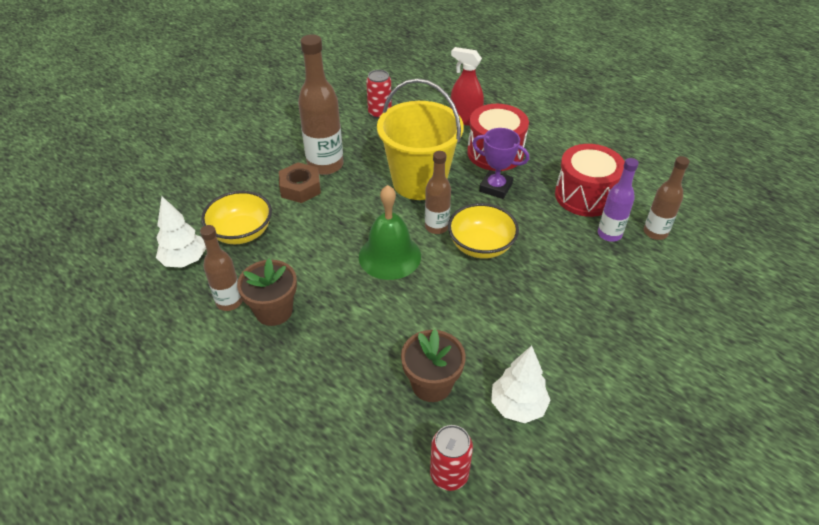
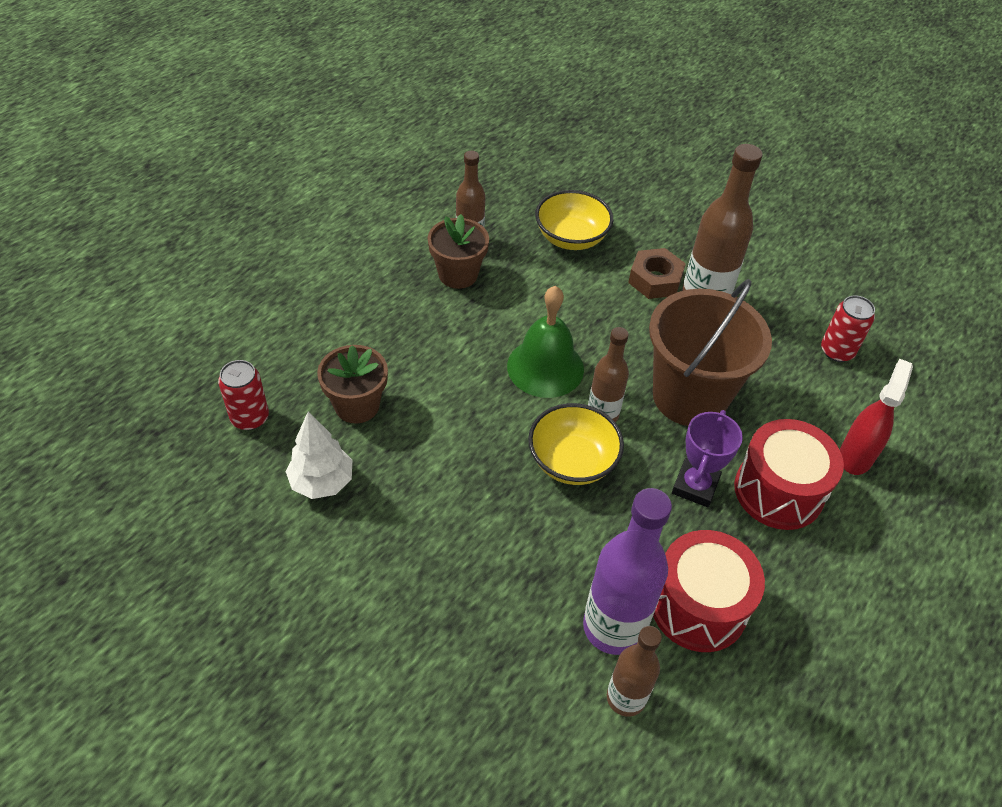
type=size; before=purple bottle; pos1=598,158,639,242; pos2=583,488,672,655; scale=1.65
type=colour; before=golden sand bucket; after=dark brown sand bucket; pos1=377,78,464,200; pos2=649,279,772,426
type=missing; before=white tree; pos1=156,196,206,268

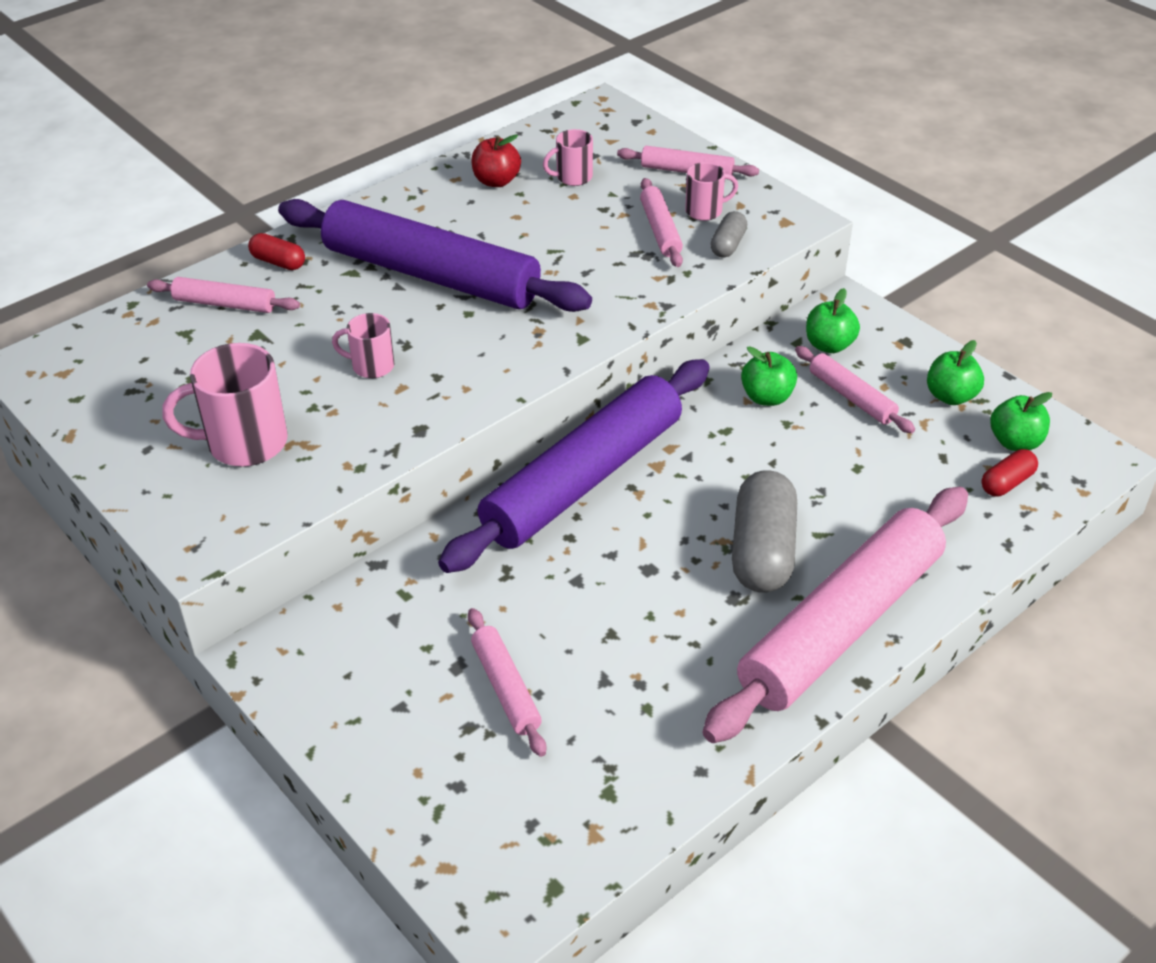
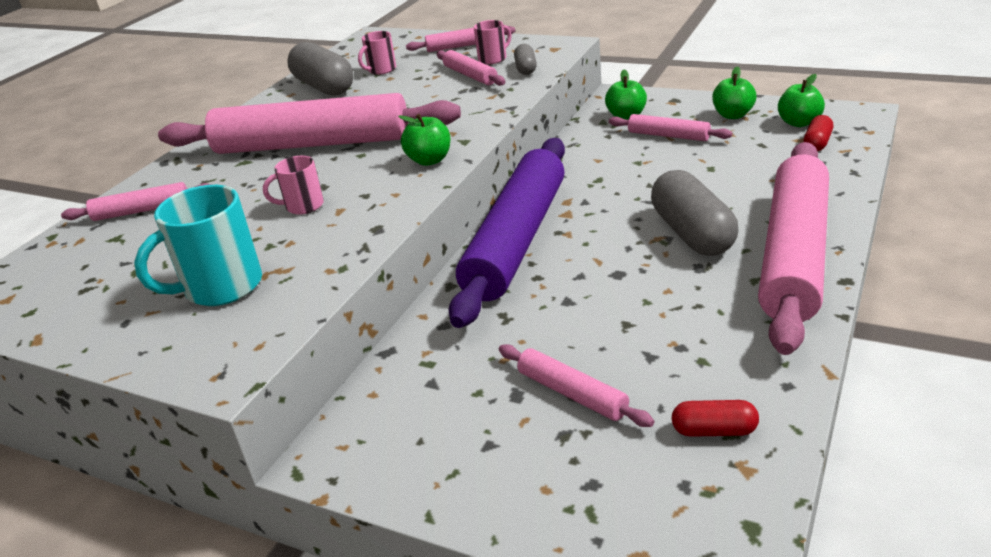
type=colour; before=rosy mug; after=turquoise mug; pos1=162,343,288,466; pos2=134,185,262,306
type=colour; before=purple dough roller; after=rosy dough roller; pos1=278,199,592,312; pos2=158,93,461,154
type=exchanged; before=scarlet apple; after=gray pill; pos1=472,134,521,187; pos2=287,42,353,96
type=relocated; before=emerald apple; pos1=741,346,797,406; pos2=398,114,450,166
type=relocated; before=scarlet pill; pos1=248,233,305,270; pos2=672,400,759,437

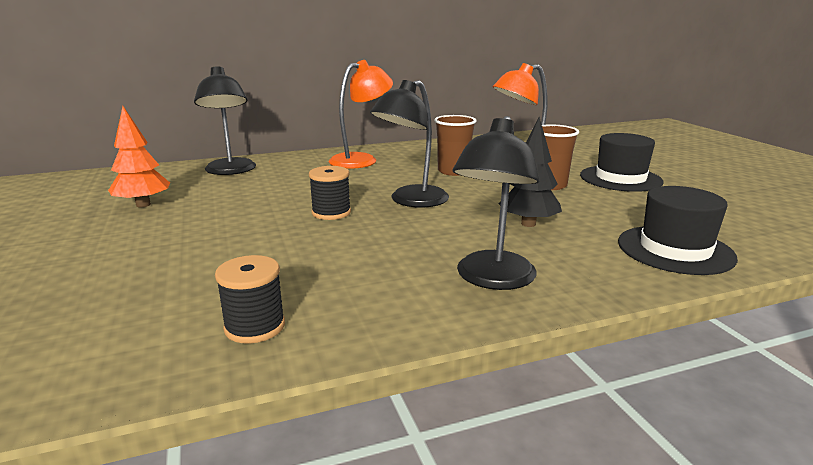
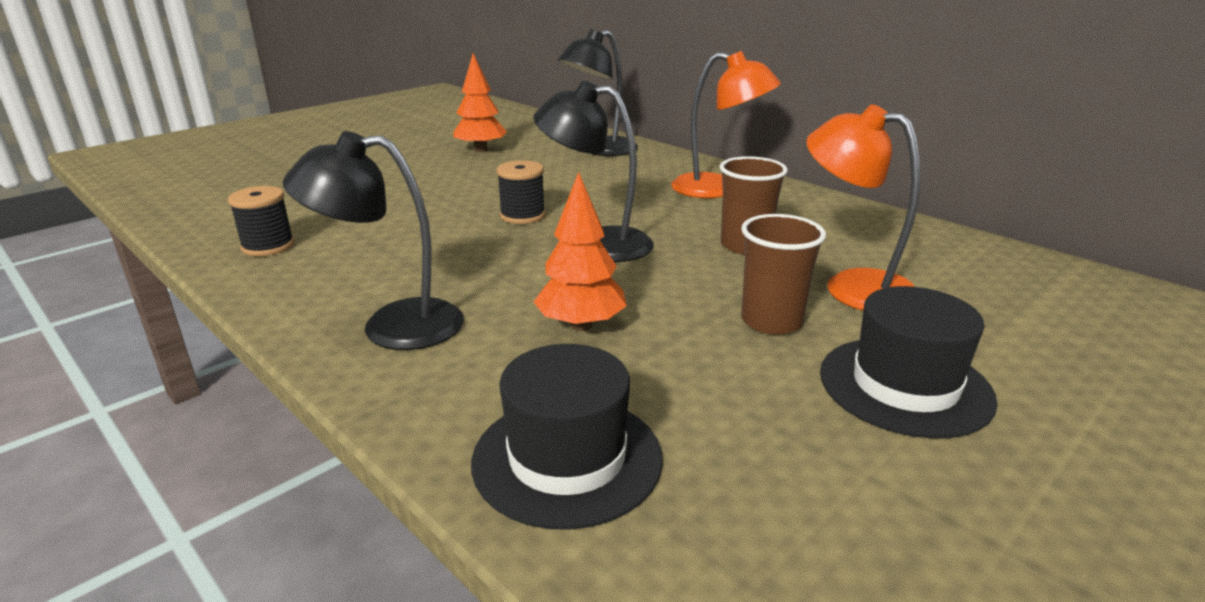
type=colour; before=black tree; after=bright orange tree; pos1=499,117,562,227; pos2=534,172,627,331

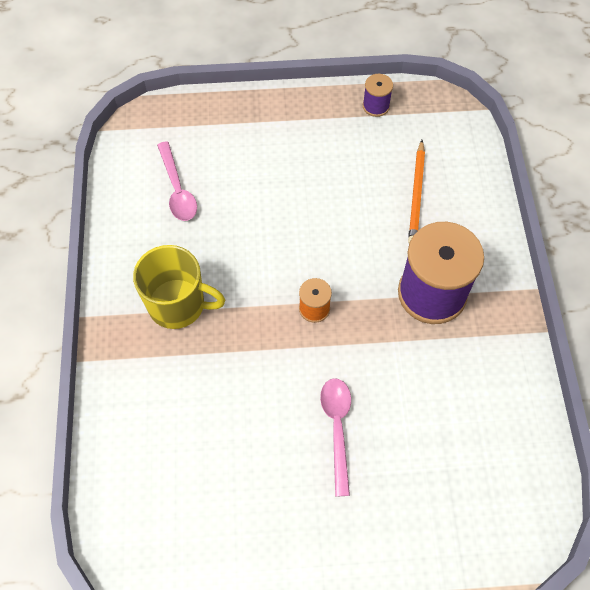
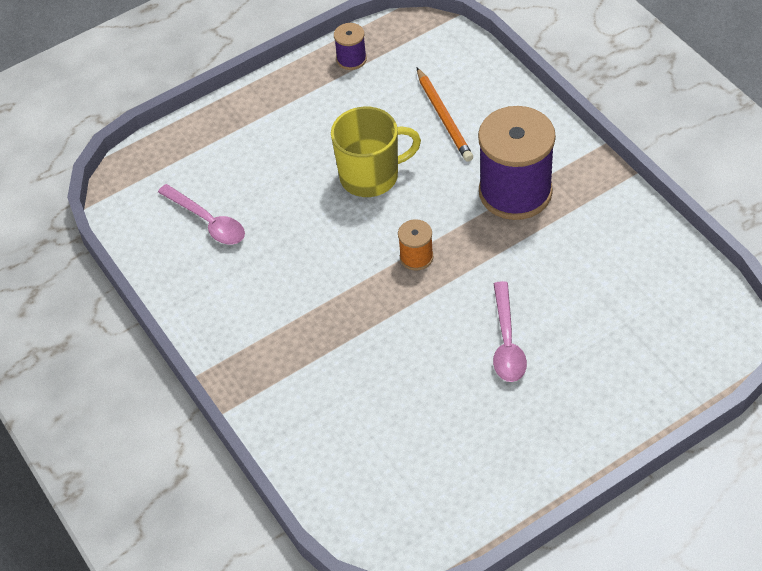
type=relocated; before=golden mug; pos1=133,245,225,329; pos2=331,107,421,197
type=spun; before=rosy tablespoon; pos1=320,378,351,496; pos2=493,281,527,382; turn=-150

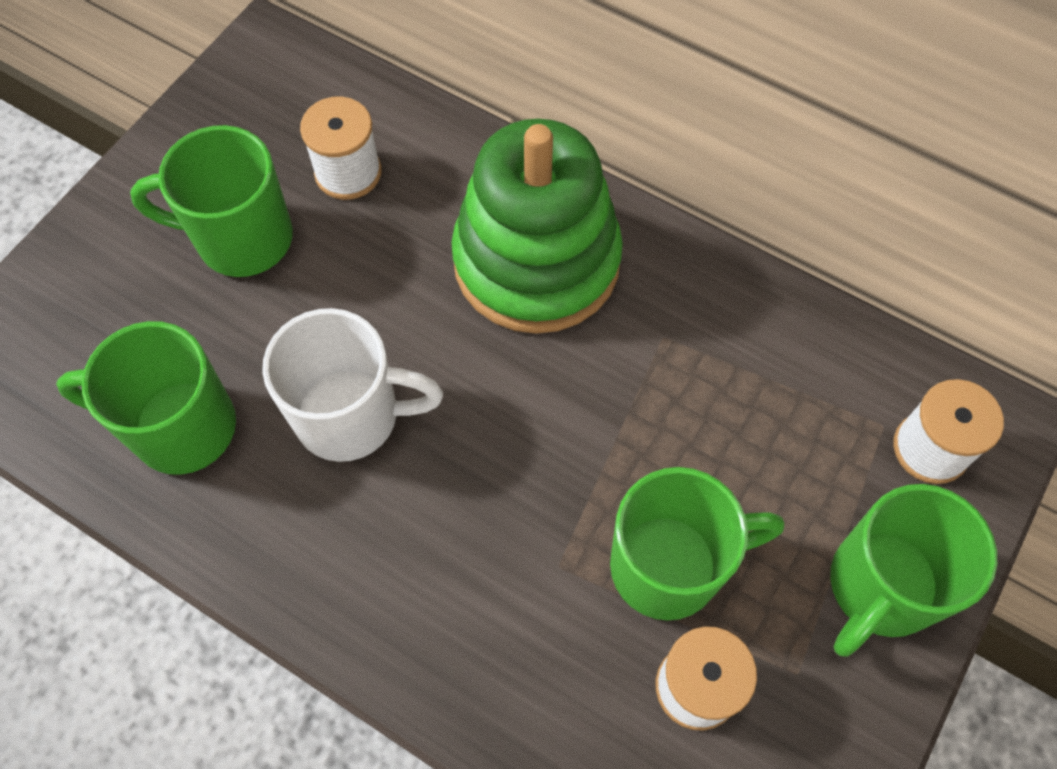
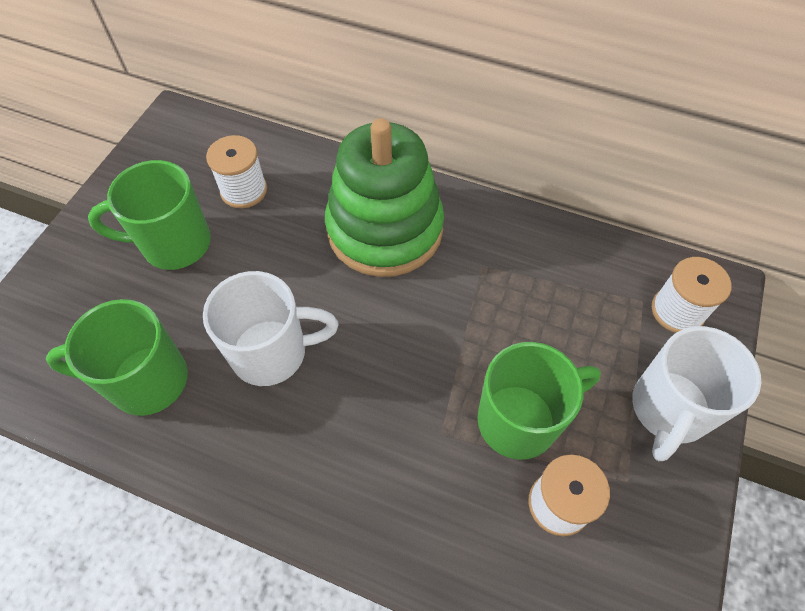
type=colour; before=emerald mug; after=white mug; pos1=830,484,997,657; pos2=632,326,761,461

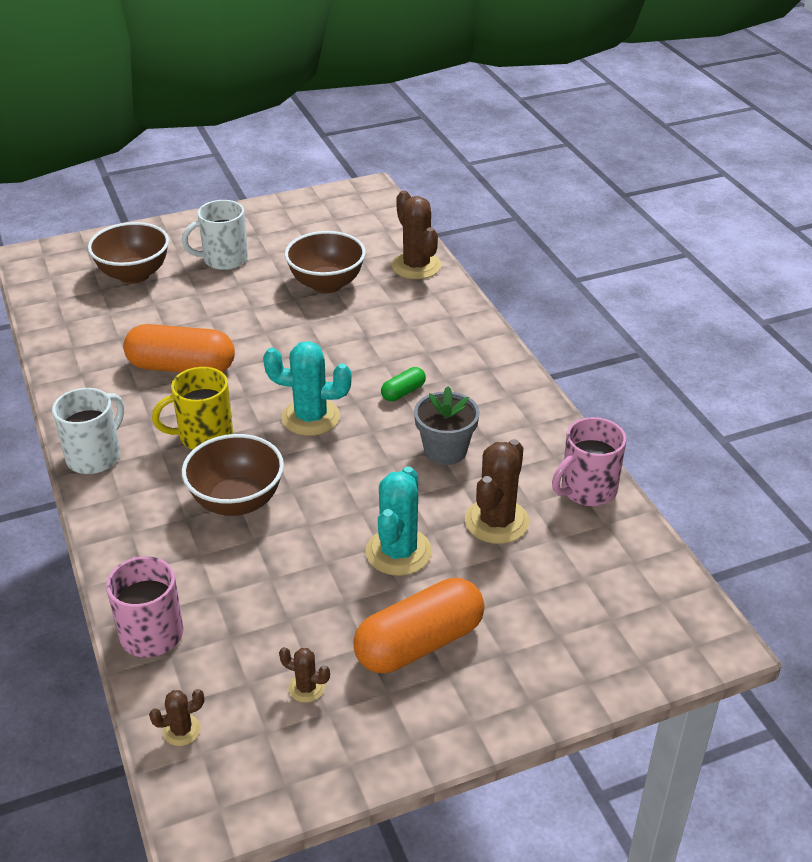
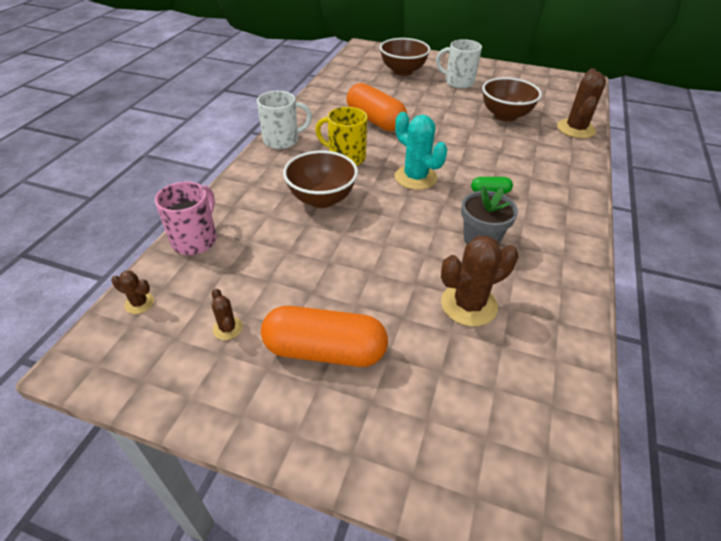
type=missing; before=turquoise cactus; pos1=365,466,432,576
type=missing; before=rosy mug; pos1=552,417,626,506

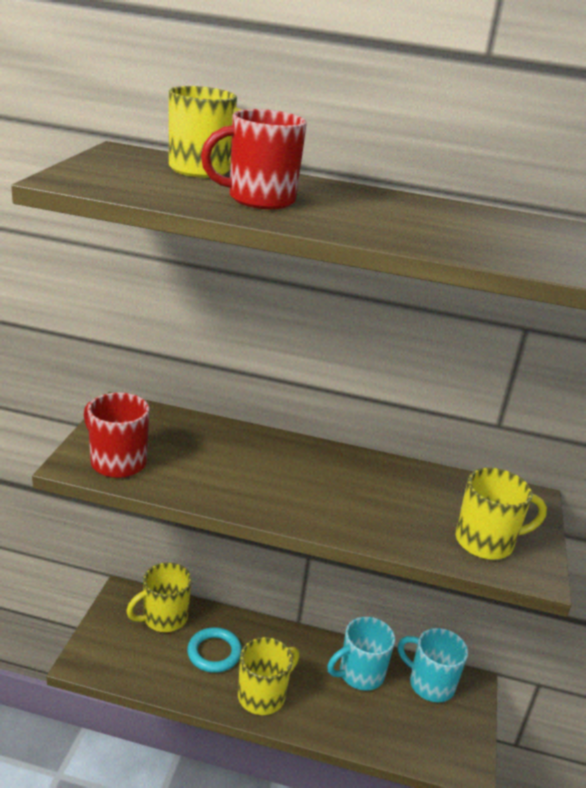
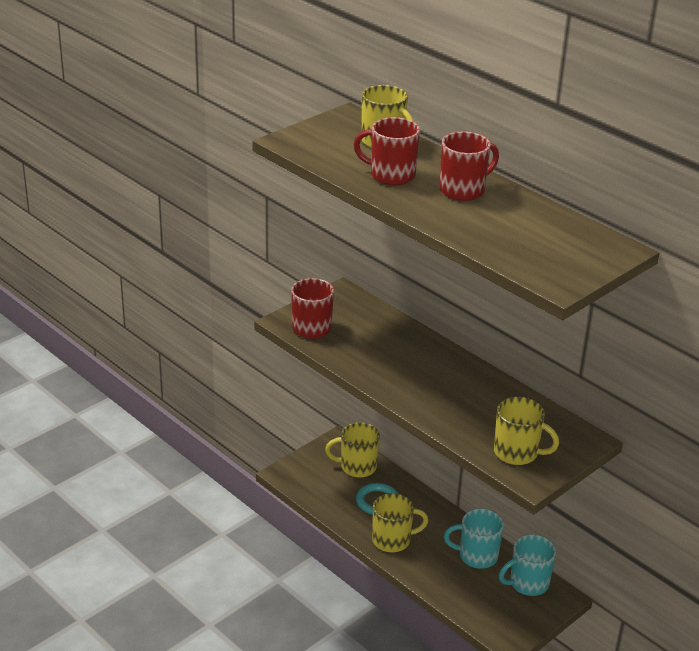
type=appeared; after=scarlet mug; pos2=439,132,499,201
type=spun; before=turquoise mug; pos1=398,628,468,702; pos2=499,534,556,596; turn=-90

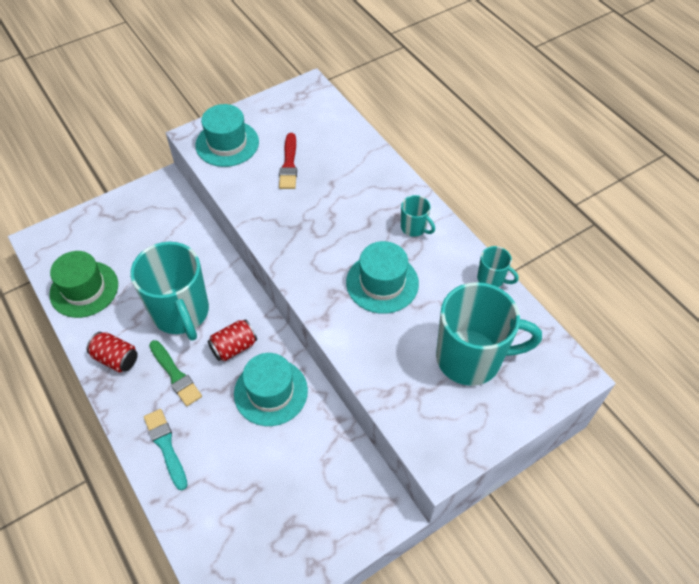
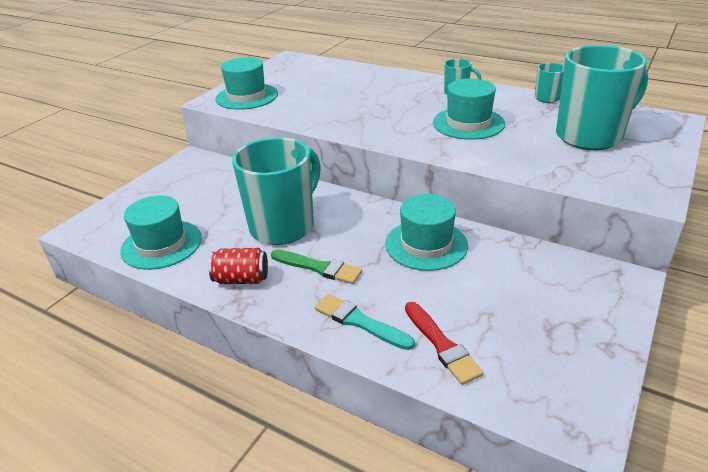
type=colour; before=emerald top hat; after=turquoise top hat; pos1=49,251,118,318; pos2=120,196,202,270
type=spun; before=turquoise mug; pos1=130,242,209,341; pos2=232,137,321,245; turn=-90
type=relocated; before=scarlet brush; pos1=279,133,297,189; pos2=405,302,483,385
type=missing; before=scarlet soda can; pos1=208,319,257,361

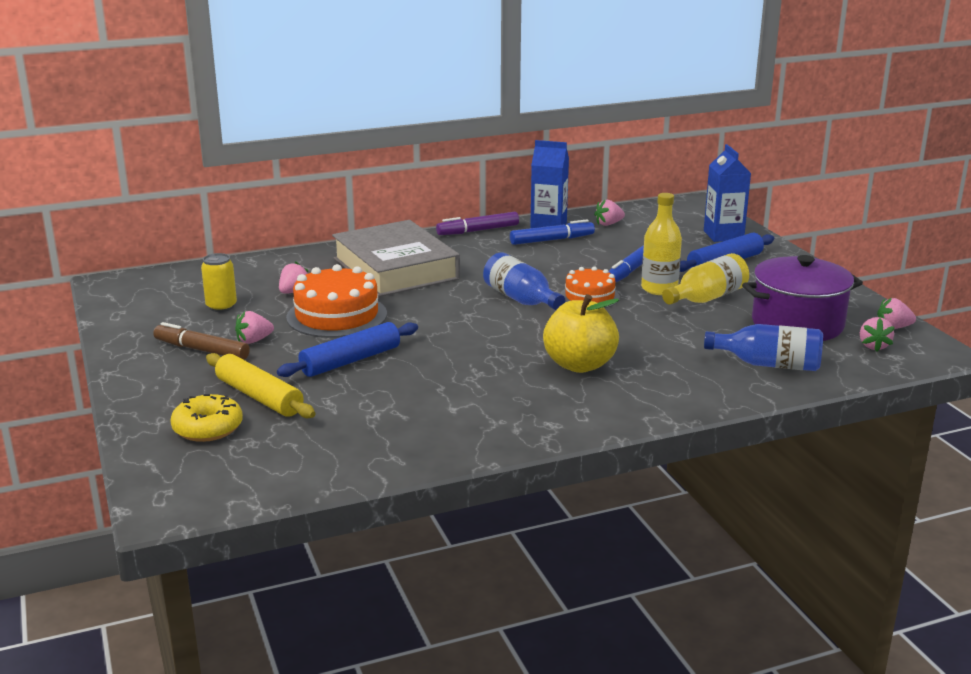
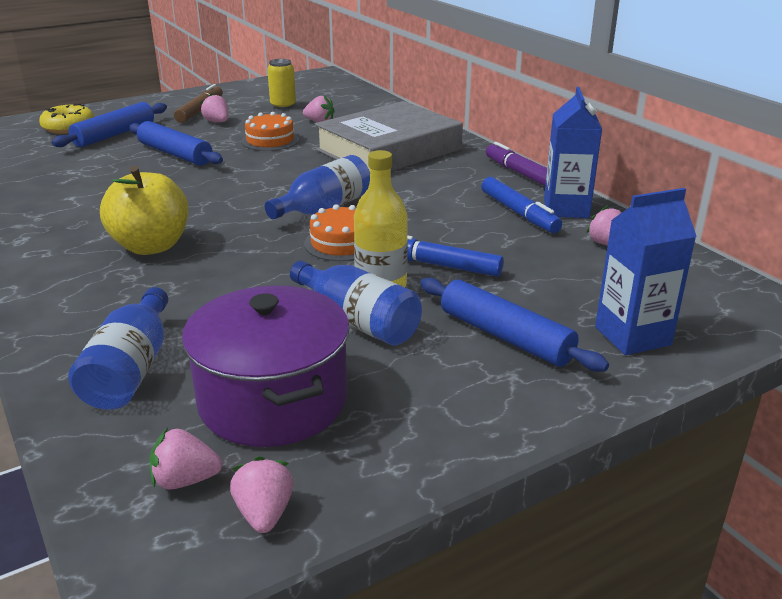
type=colour; before=golden dough roller; after=cobalt dough roller; pos1=206,353,315,418; pos2=52,102,167,147
type=size; before=bright orange layer cake; pos1=286,264,387,338; pos2=241,112,299,151; scale=0.62
type=colour; before=golden bottle; after=cobalt bottle; pos1=662,253,749,305; pos2=290,261,422,346

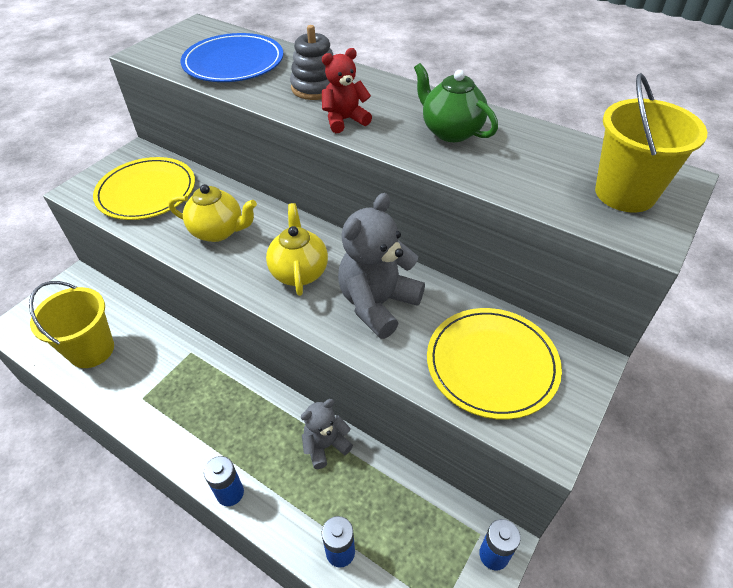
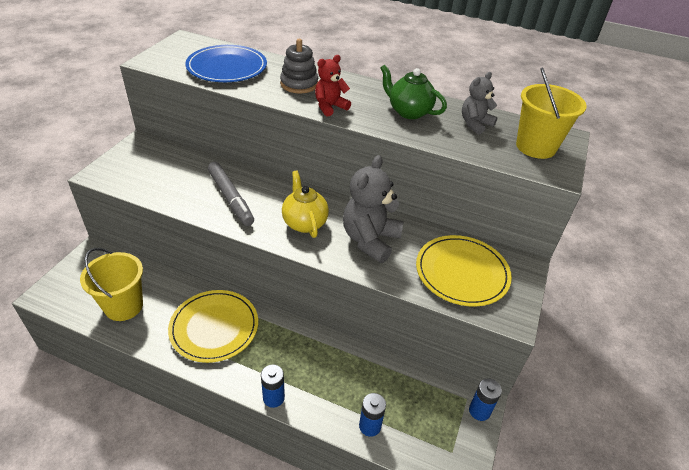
type=relocated; before=golden plate; pos1=93,157,195,220; pos2=168,290,258,363
type=exchanged; before=golden tea pot; after=gray marker pen; pos1=168,184,257,242; pos2=208,162,254,226
type=relocated; before=gray teddy bear; pos1=301,399,353,469; pos2=462,72,498,135

